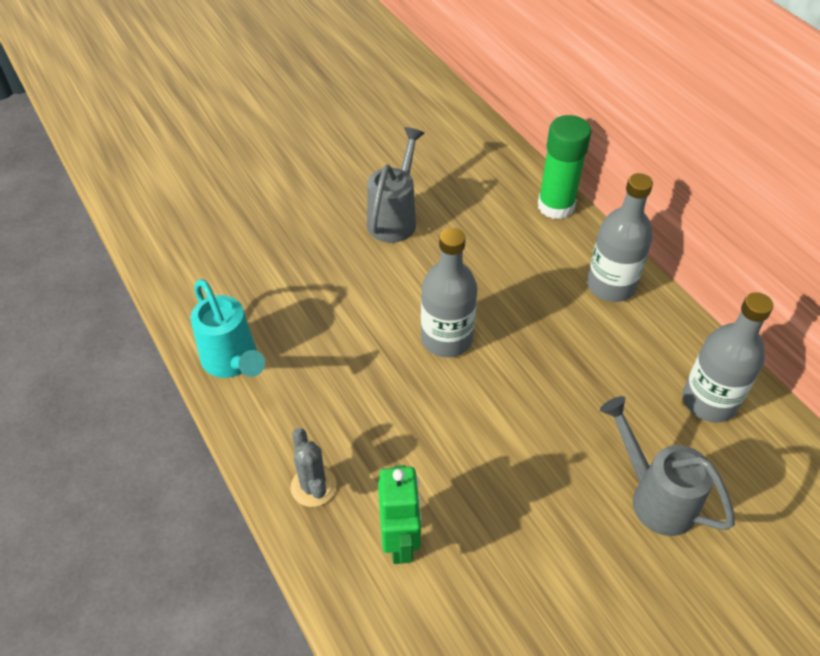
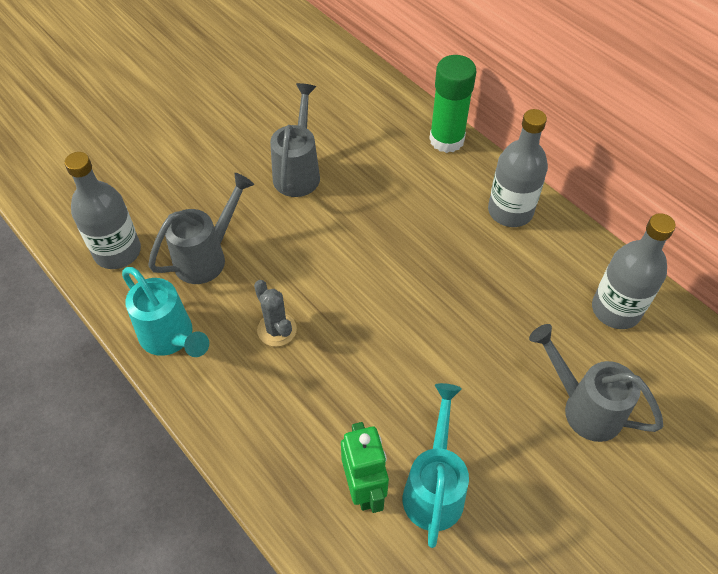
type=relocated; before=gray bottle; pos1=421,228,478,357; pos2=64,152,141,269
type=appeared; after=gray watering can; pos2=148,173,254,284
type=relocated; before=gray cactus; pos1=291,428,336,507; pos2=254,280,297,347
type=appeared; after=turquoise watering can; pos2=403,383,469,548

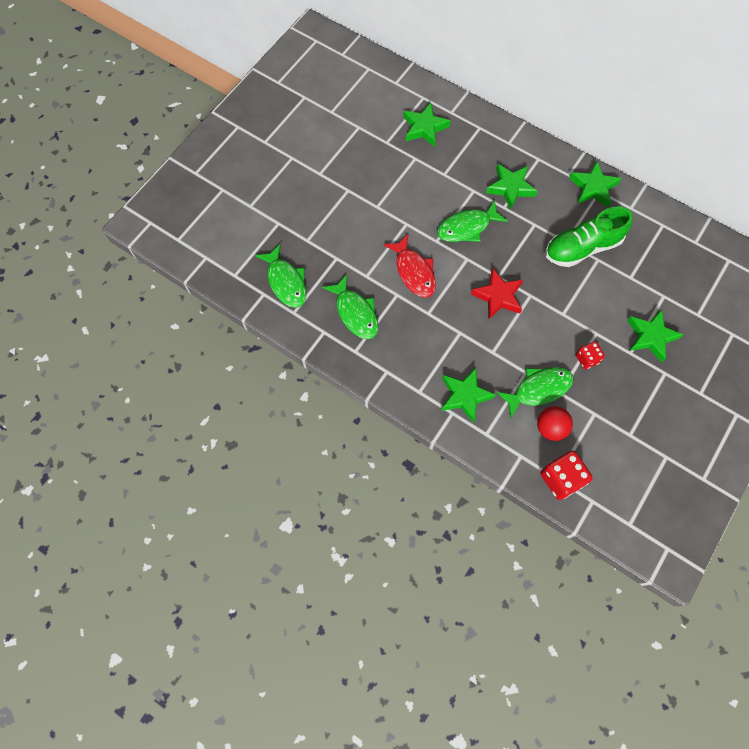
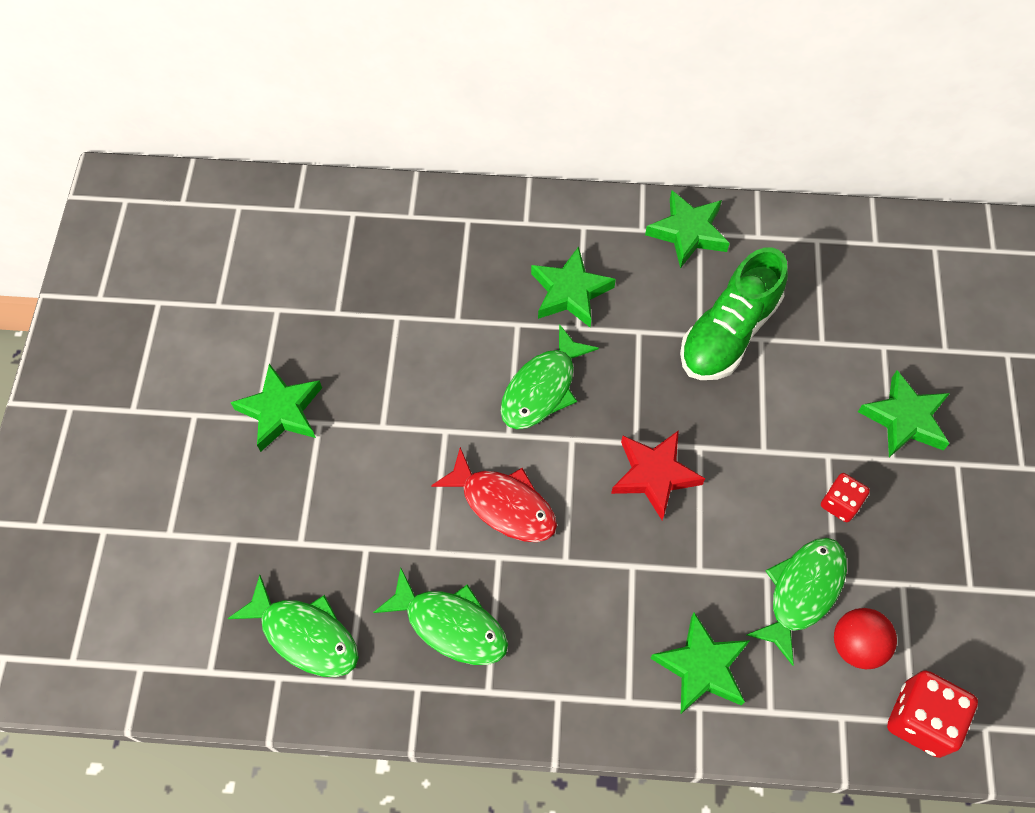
type=relocated; before=emerald star shape; pos1=403,103,451,147; pos2=230,364,322,452

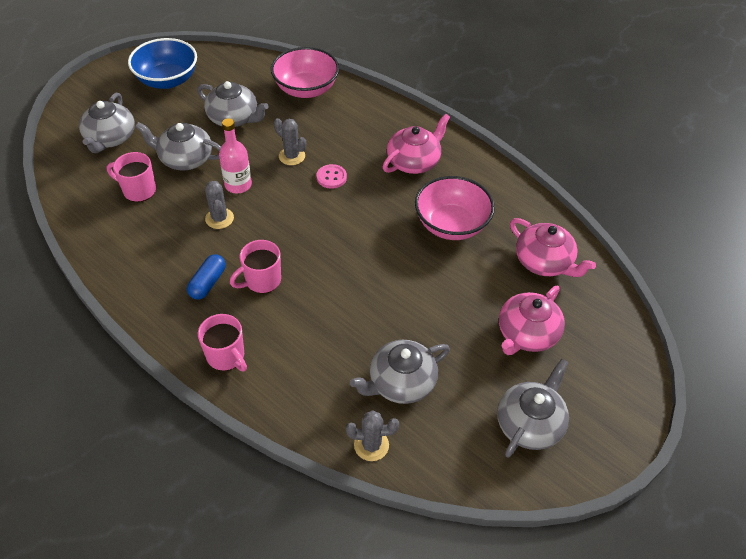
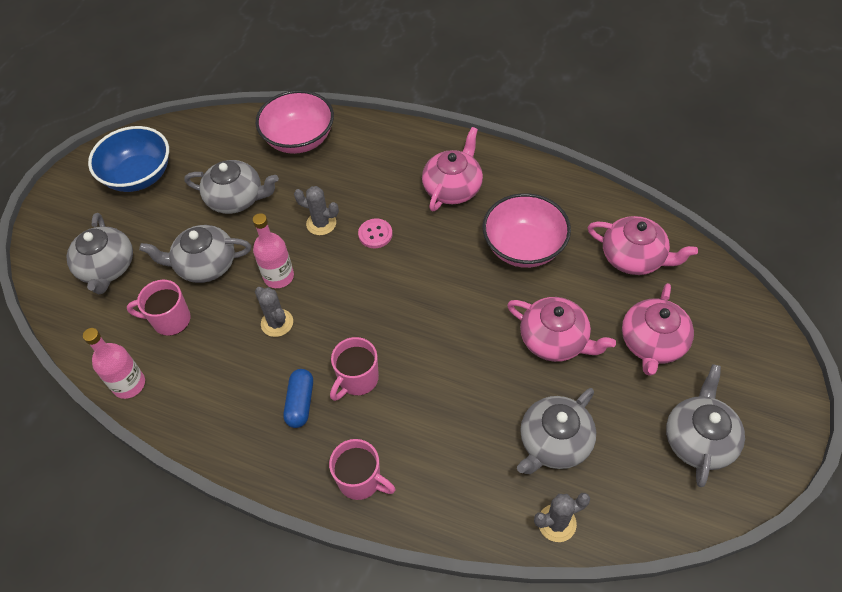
type=appeared; after=rosy bottle; pos2=83,328,145,399
type=appeared; after=rosy tea pot; pos2=507,297,616,362

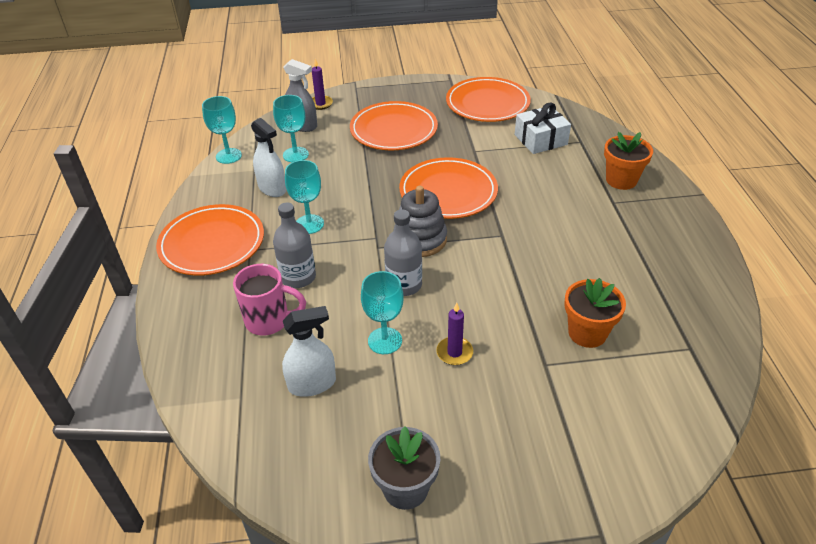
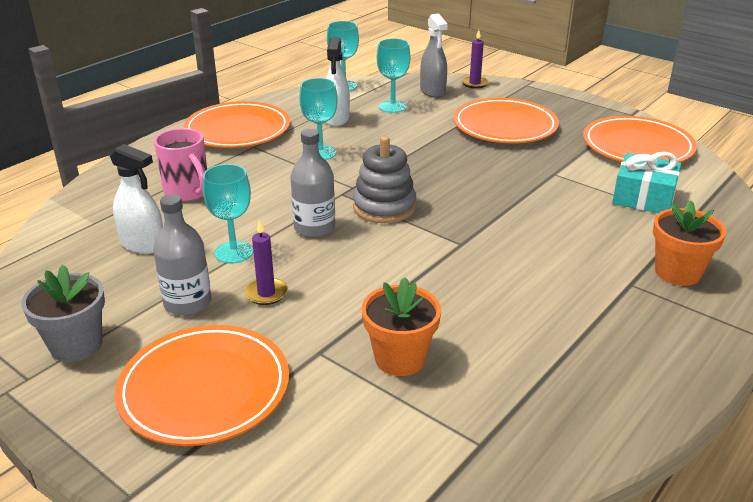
type=relocated; before=bright orange plate; pos1=399,157,498,219; pos2=115,325,289,446
type=relocated; before=gray bottle; pos1=273,202,316,288; pos2=153,194,211,316
type=colour; before=white gift; after=turquoise gift; pos1=515,102,571,154; pos2=612,152,681,213

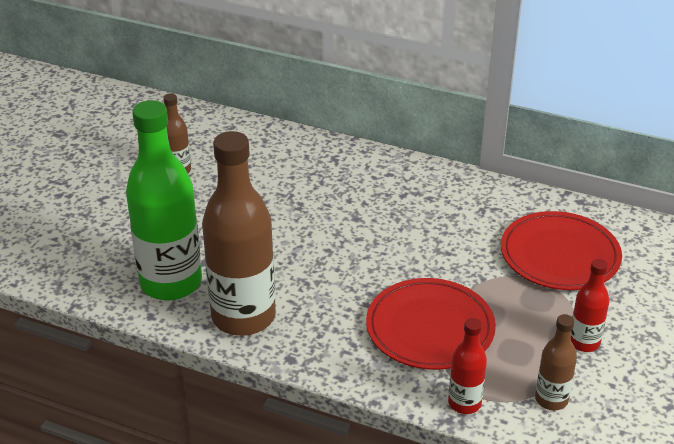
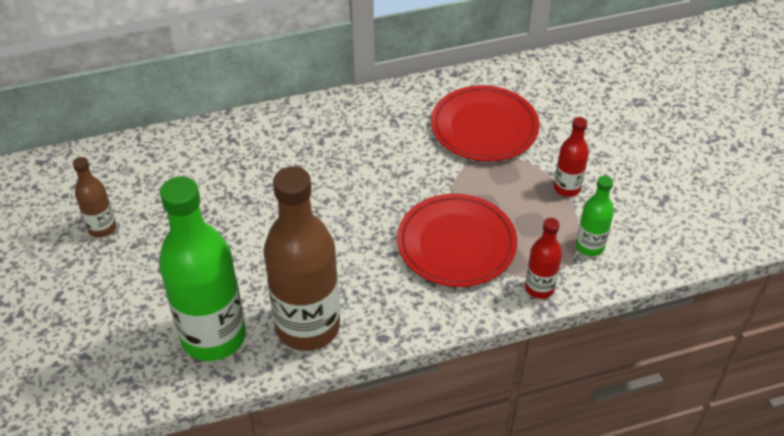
type=colour; before=dark brown bottle; after=emerald bottle; pos1=535,314,577,410; pos2=576,176,614,256

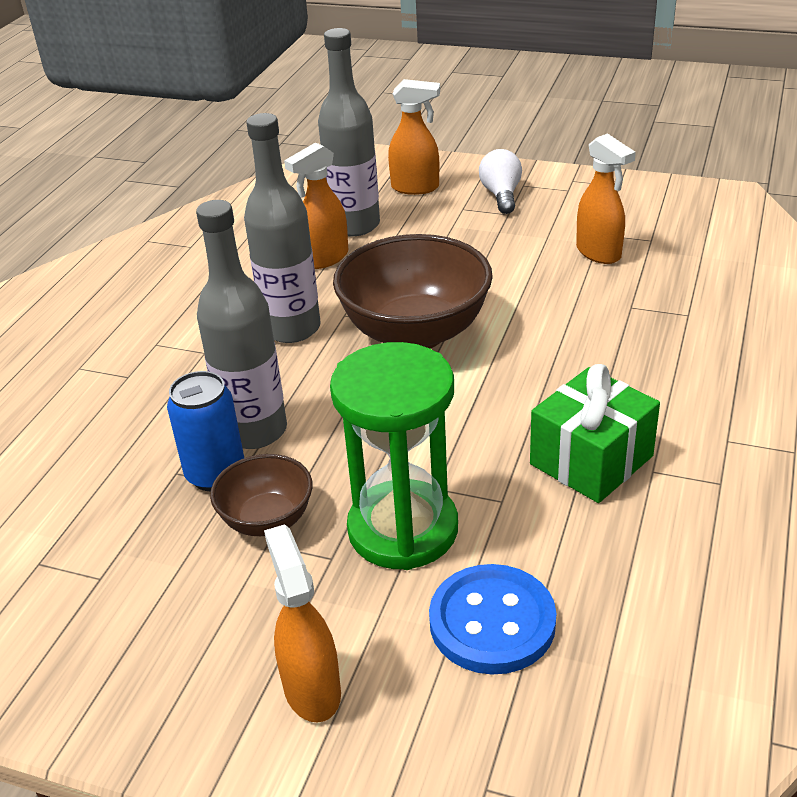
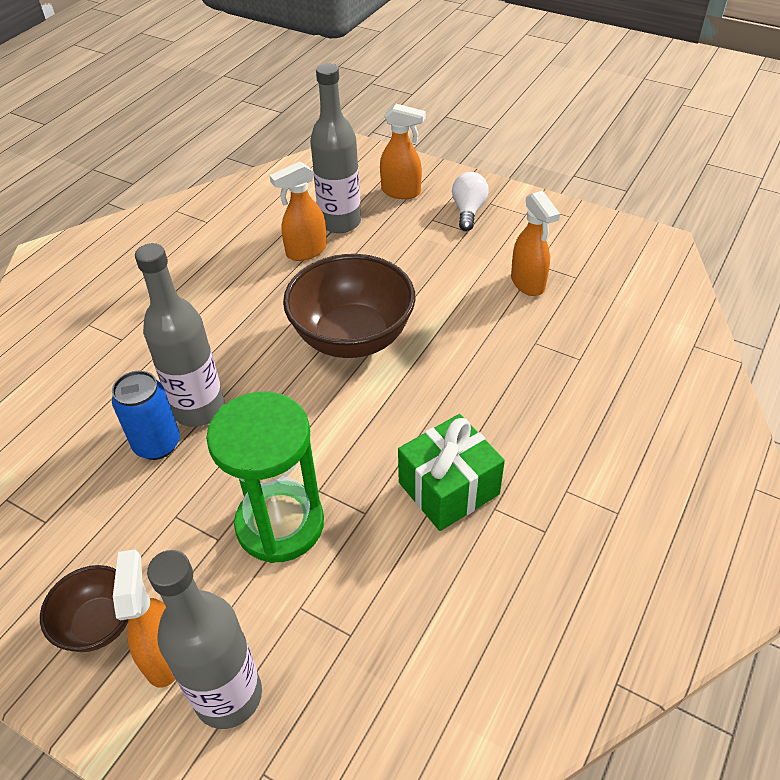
type=relocated; before=dark brown bowl; pos1=210,454,313,536; pos2=40,565,129,652
type=relocated; before=gray bottle; pos1=244,113,321,343; pos2=147,550,262,729
type=missing; before=cobalt button; pos1=429,564,556,674

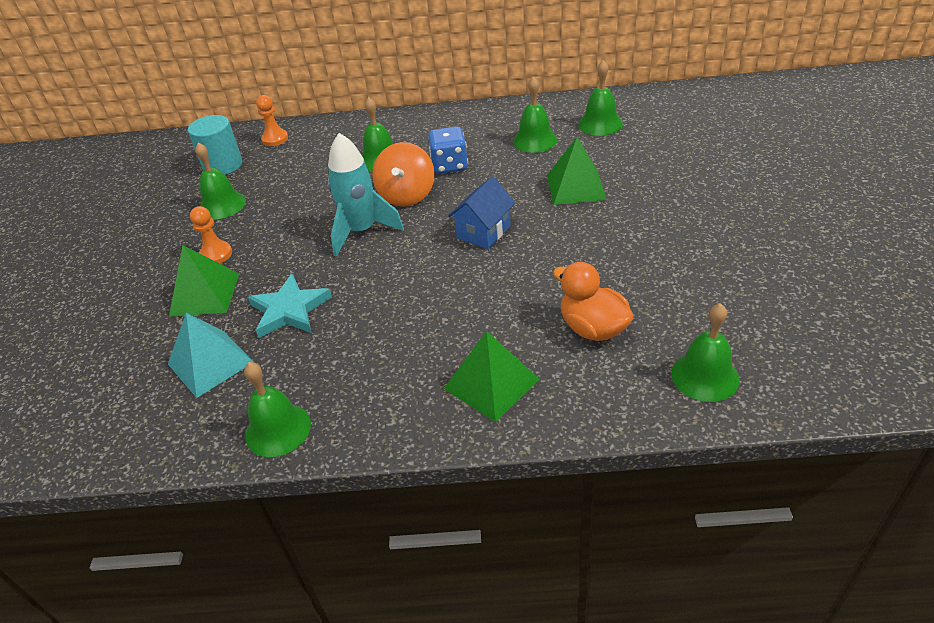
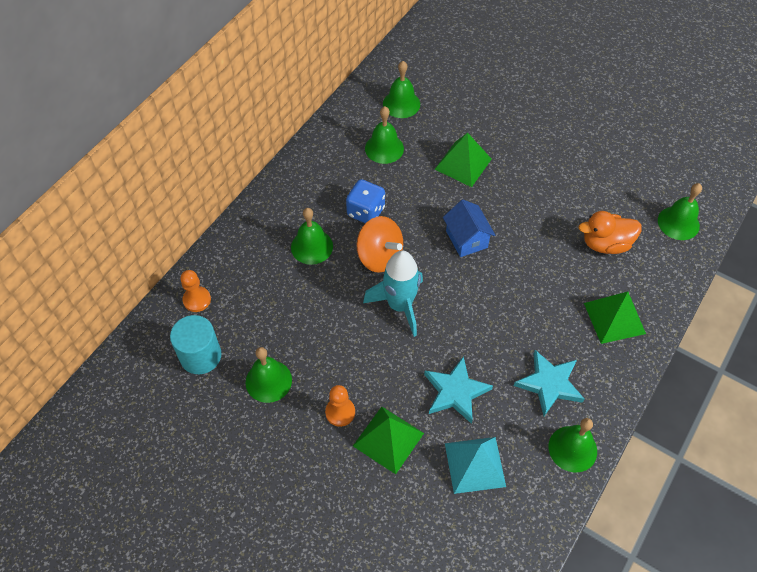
type=appeared; after=turquoise star shape; pos2=514,350,584,416

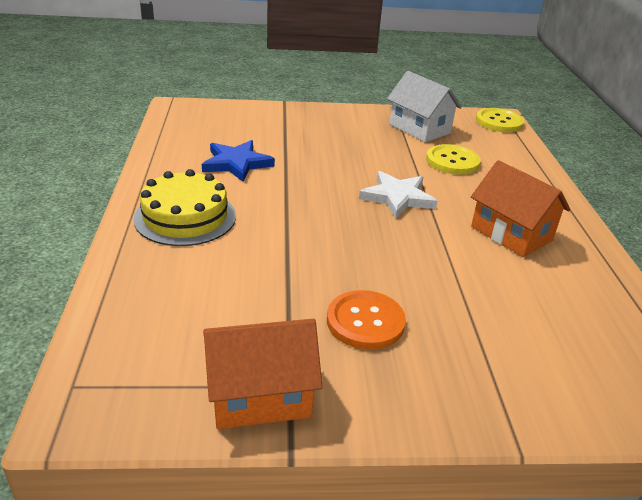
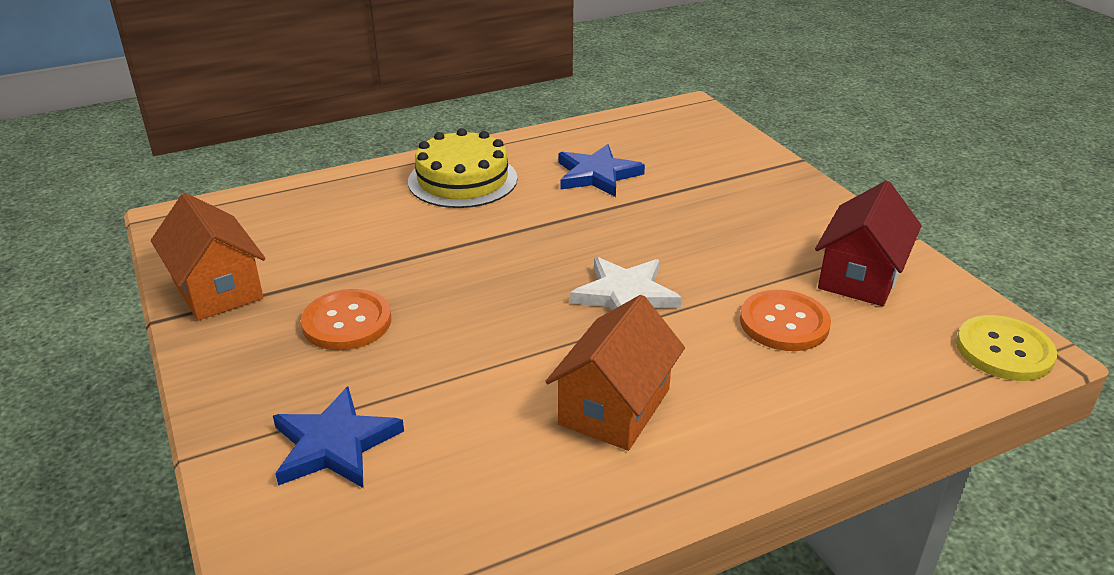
type=appeared; after=cobalt star shape; pos2=273,386,404,488
type=colour; before=golden button; after=bright orange button; pos1=426,144,481,175; pos2=740,290,831,351
type=colour; before=white cottage; after=scarlet cottage; pos1=387,71,462,142; pos2=815,181,922,306

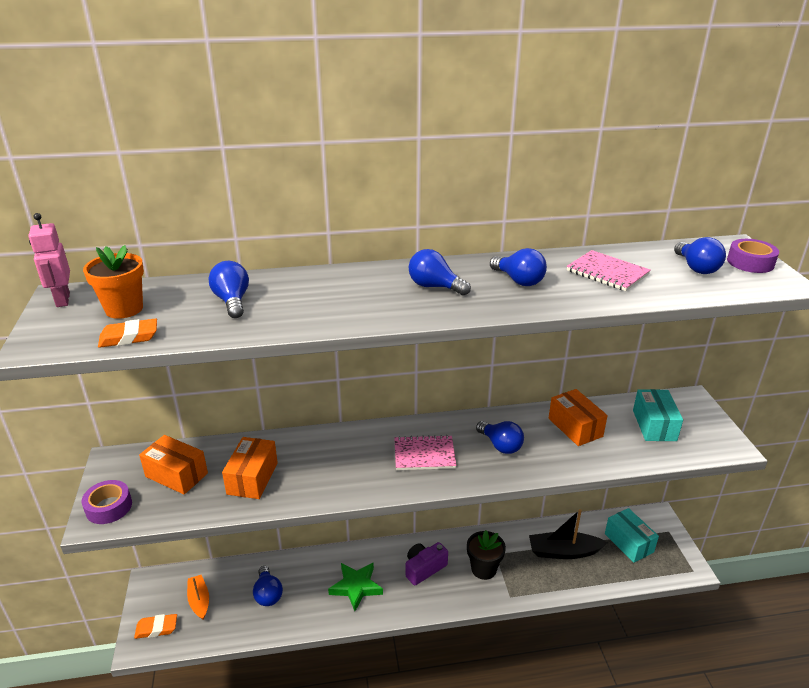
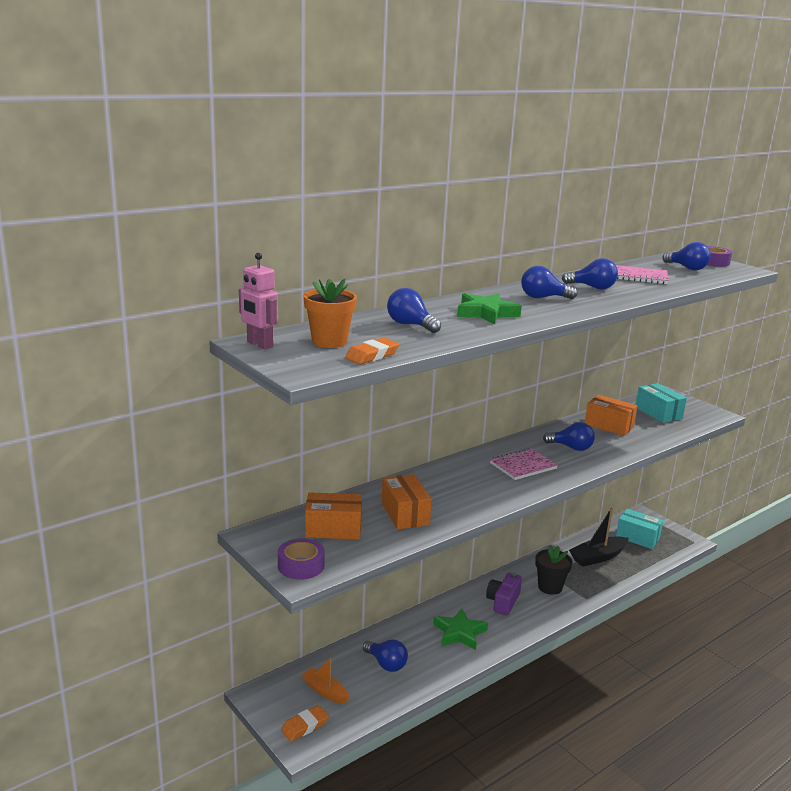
type=appeared; after=emerald star shape; pos2=457,293,522,324

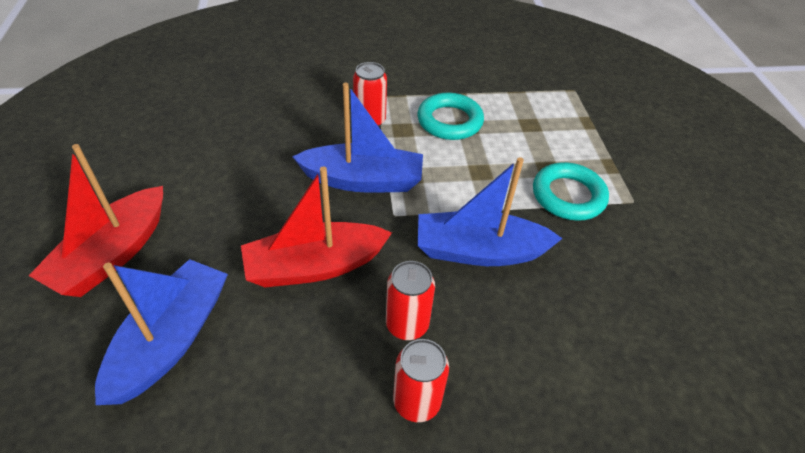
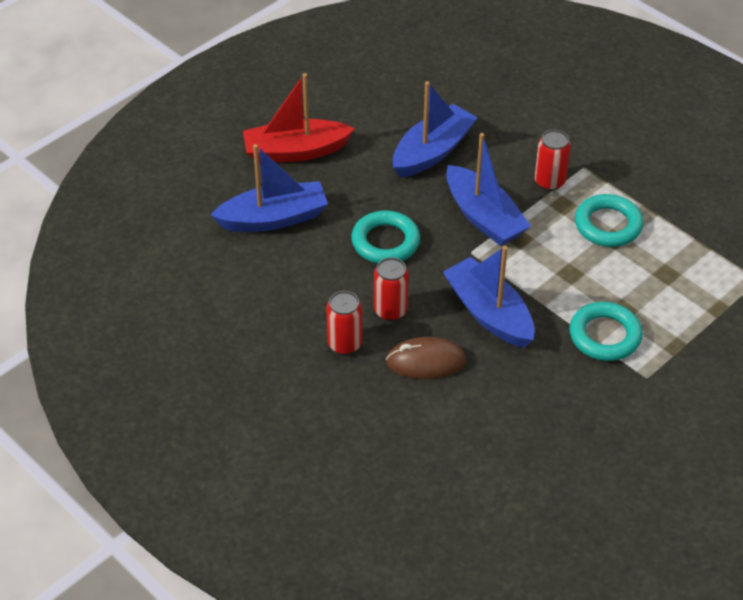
type=exchanged; before=scarlet sailboat; after=turquoise torus; pos1=241,166,392,287; pos2=351,211,420,263
type=appeared; after=dark brown mouse; pos2=386,337,466,379
type=appeared; after=cobalt sailboat; pos2=393,81,477,178

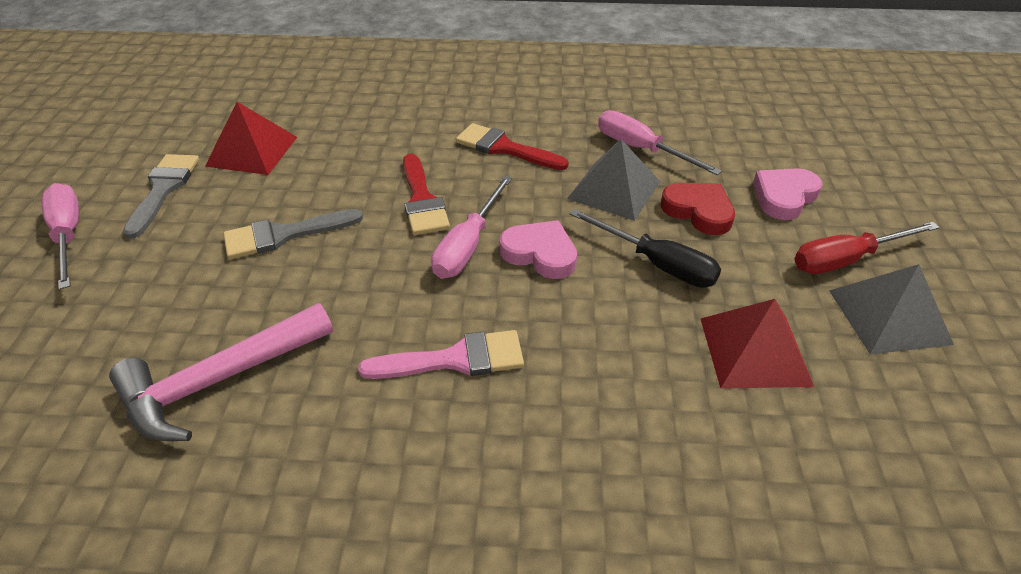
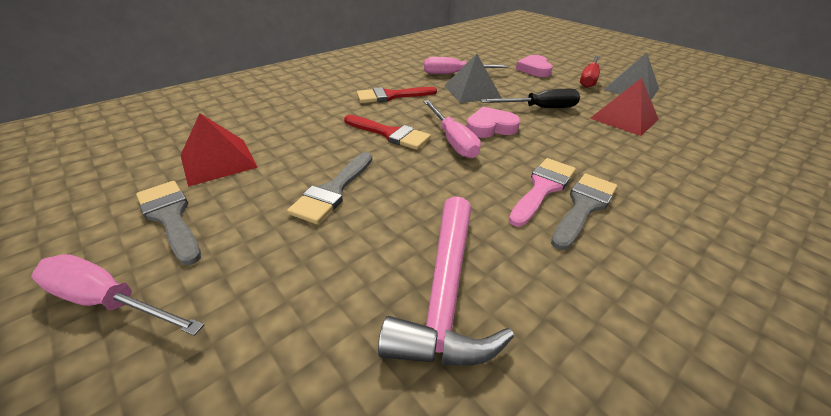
type=appeared; after=gray brush; pos2=551,174,617,250
type=missing; before=scarlet love heart; pos1=661,183,735,235

